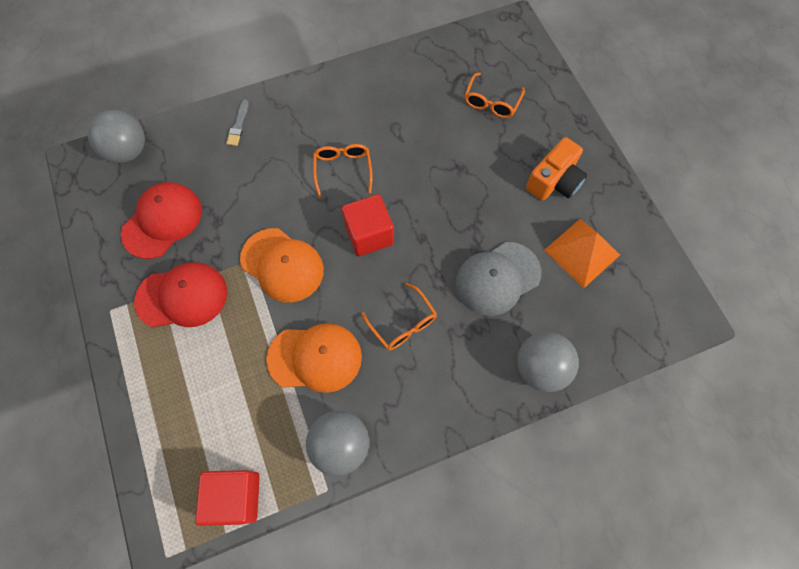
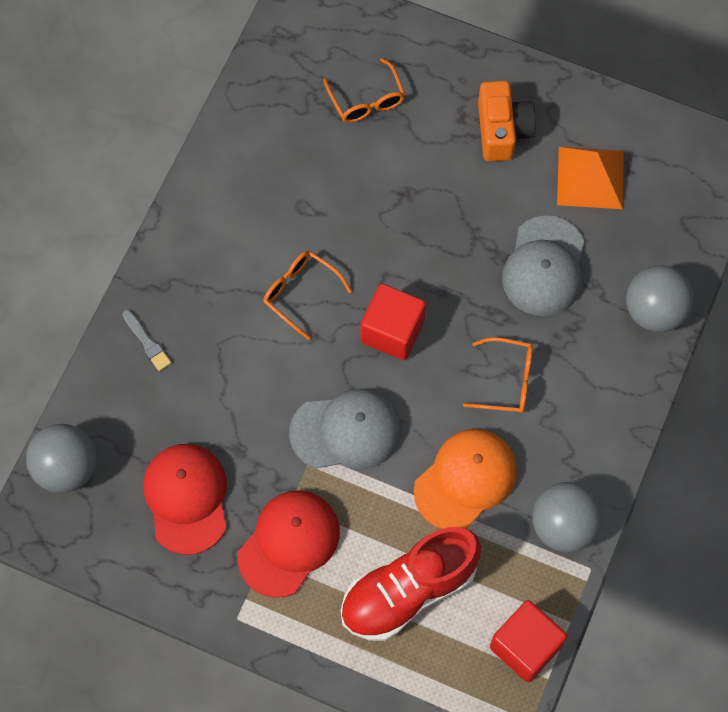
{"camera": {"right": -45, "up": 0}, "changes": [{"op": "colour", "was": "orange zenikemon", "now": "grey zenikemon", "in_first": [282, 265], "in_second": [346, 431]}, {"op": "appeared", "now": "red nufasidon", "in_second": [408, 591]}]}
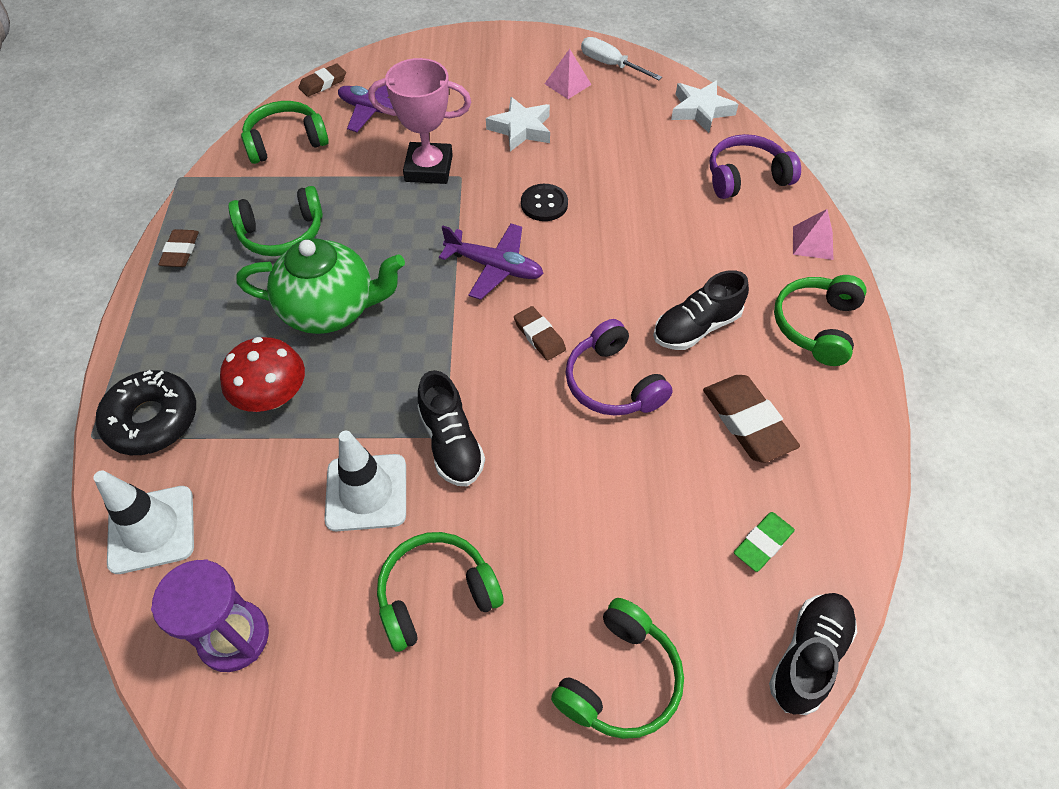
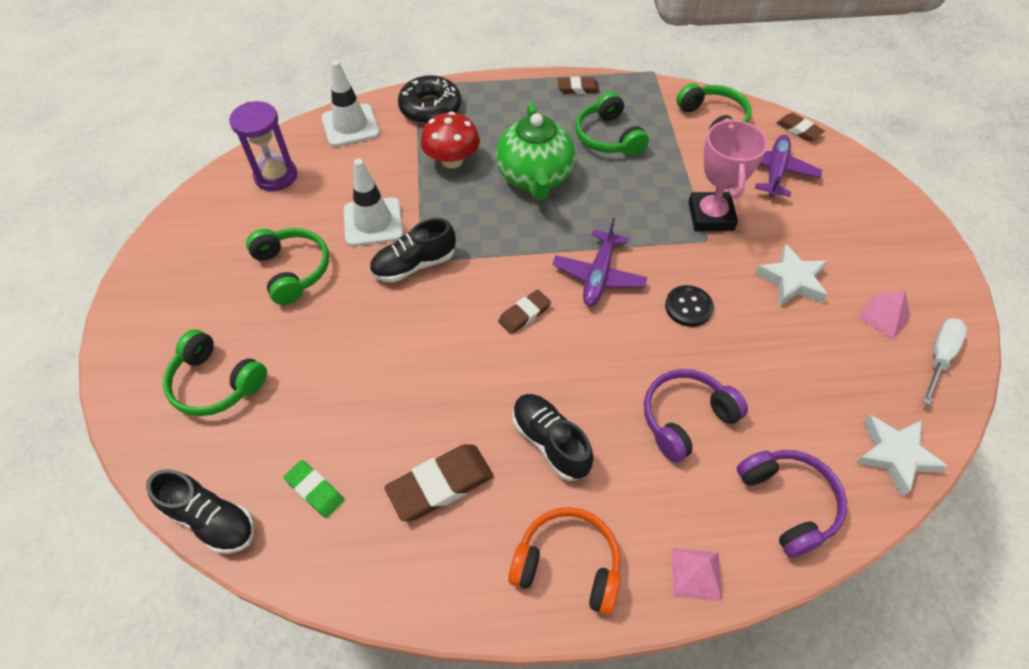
{"camera": {"right": 85, "up": 0}, "changes": [{"op": "colour", "was": "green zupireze", "now": "orange zupireze", "in_first": [816, 326], "in_second": [567, 564]}, {"op": "relocated", "was": "purple zupireze", "in_first": [612, 383], "in_second": [685, 418]}]}
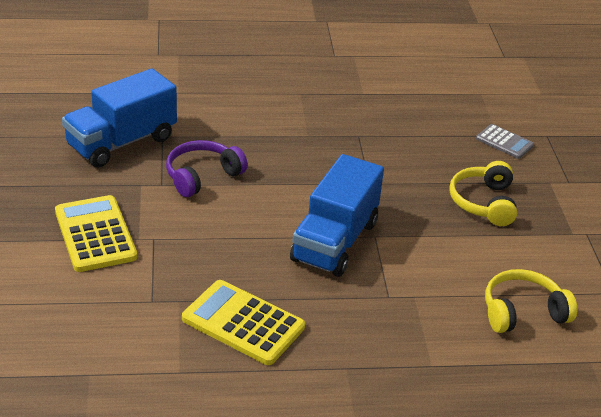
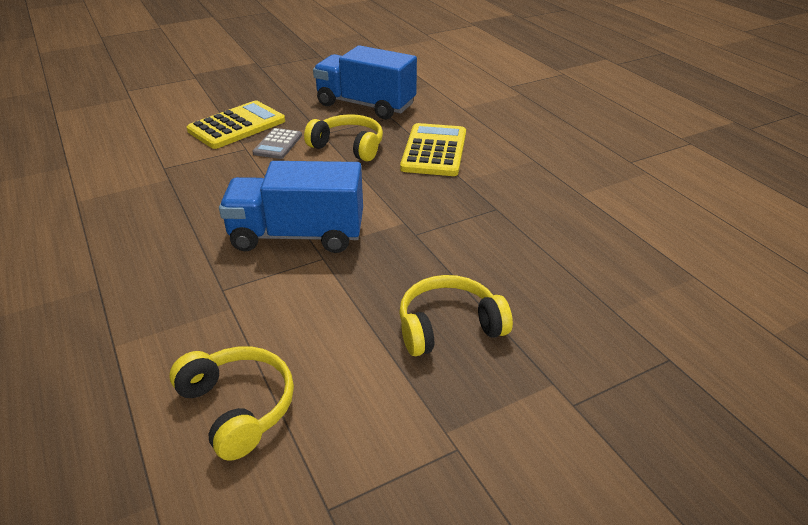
{"camera": {"right": 70, "up": 0}, "changes": [{"op": "relocated", "was": "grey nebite", "in_first": [504, 142], "in_second": [278, 144]}, {"op": "colour", "was": "purple zupireze", "now": "yellow zupireze", "in_first": [202, 176], "in_second": [348, 146]}, {"op": "relocated", "was": "yellow nebite", "in_first": [243, 323], "in_second": [434, 151]}]}
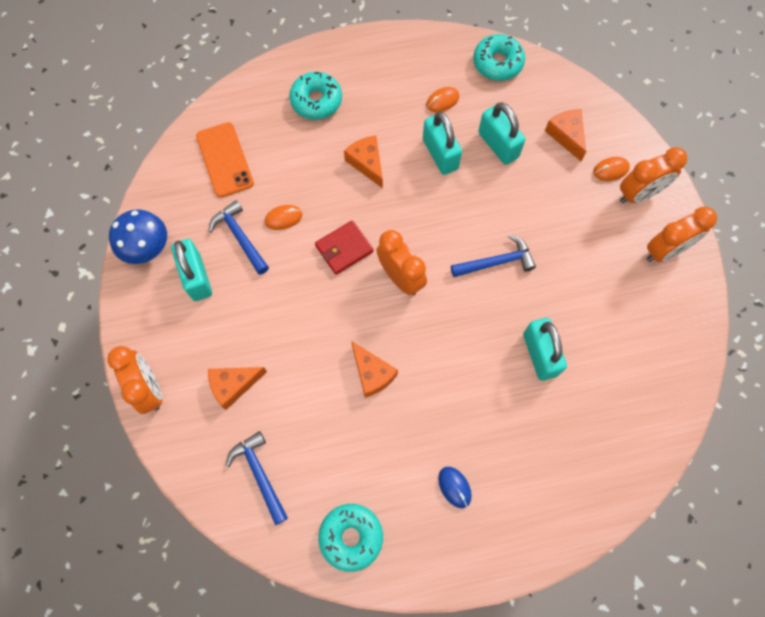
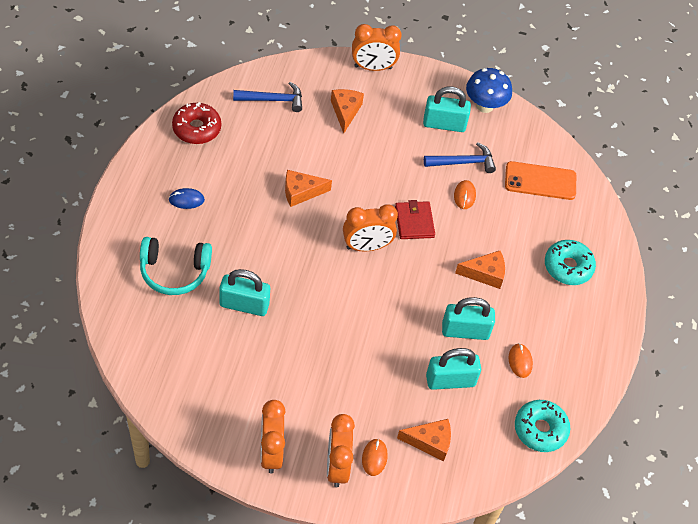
{"camera": {"right": 110, "up": -15}, "changes": [{"op": "appeared", "now": "turquoise zupireze", "in_second": [174, 271]}, {"op": "colour", "was": "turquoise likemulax", "now": "red likemulax", "in_first": [351, 537], "in_second": [196, 128]}, {"op": "missing", "was": "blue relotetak", "in_first": [497, 262]}]}
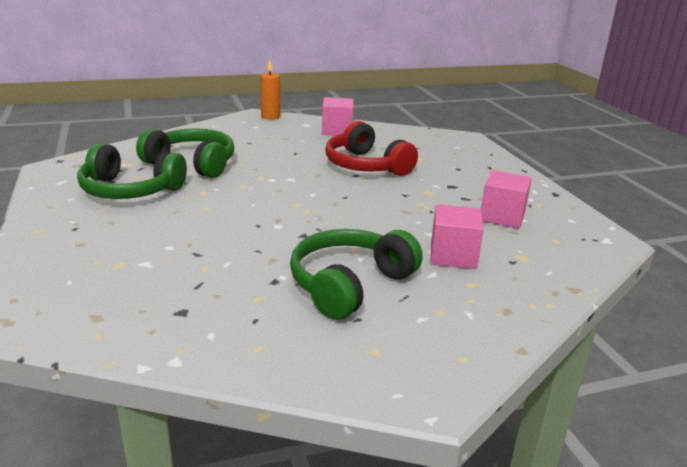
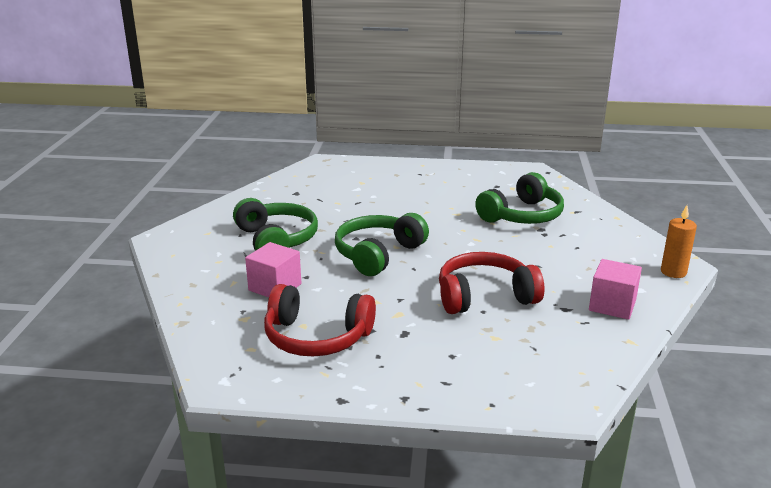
{"camera": {"right": 115, "up": 0}, "changes": [{"op": "exchanged", "was": "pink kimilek", "now": "red zupireze", "in_first": [502, 216], "in_second": [317, 337]}, {"op": "relocated", "was": "green zupireze", "in_first": [130, 190], "in_second": [378, 254]}]}
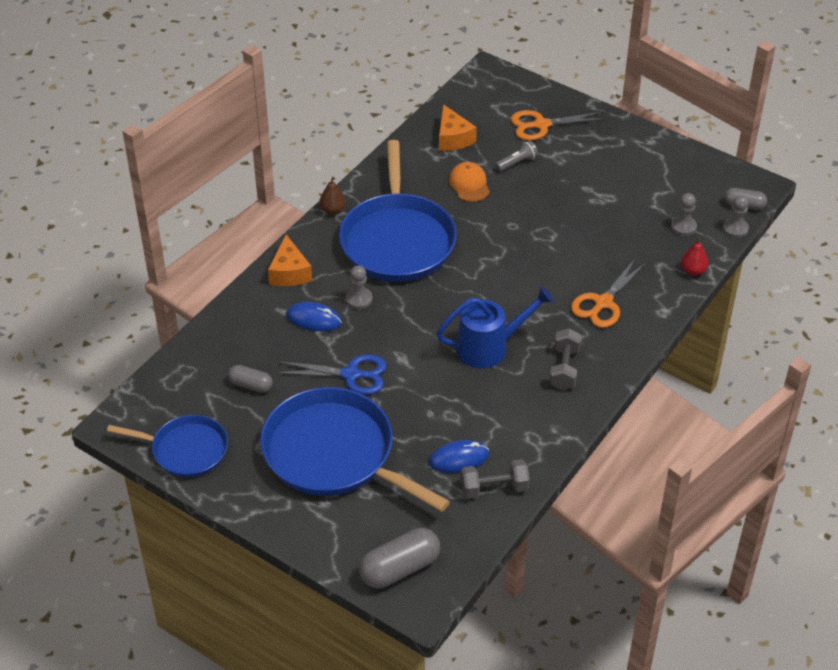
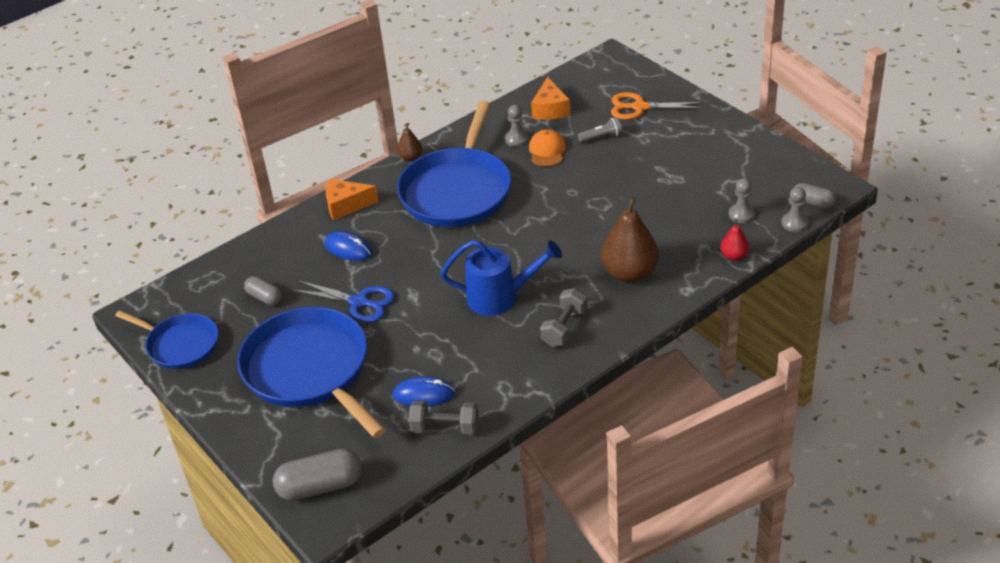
{"camera": {"right": 20, "up": -5}, "changes": [{"op": "spun", "was": "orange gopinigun", "in_first": [289, 272], "in_second": [346, 205], "clockwise": 75}, {"op": "relocated", "was": "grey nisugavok", "in_first": [359, 299], "in_second": [517, 139]}, {"op": "exchanged", "was": "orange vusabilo", "now": "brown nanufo", "in_first": [603, 303], "in_second": [630, 273]}]}
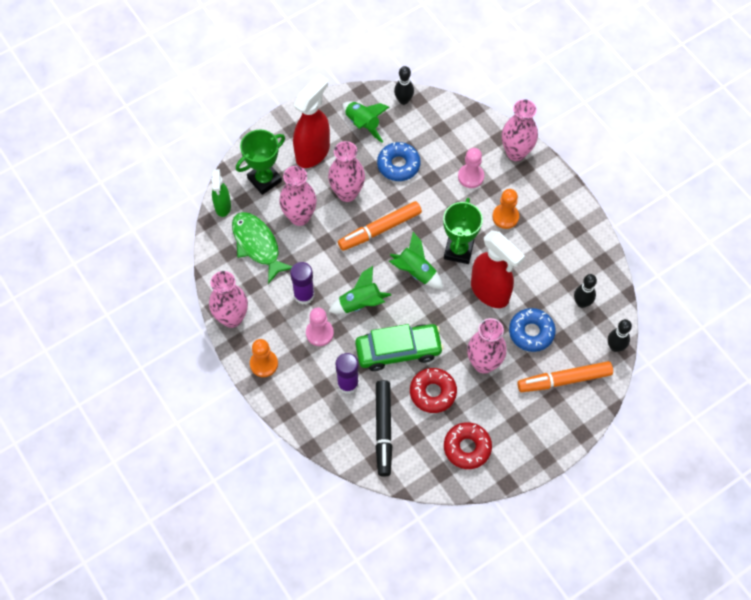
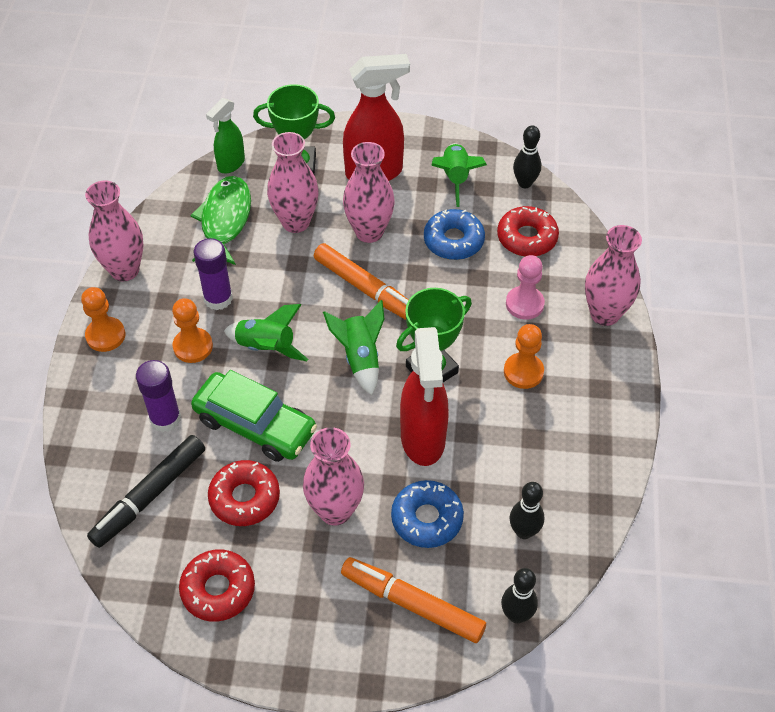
{"camera": {"right": 40, "up": -10}, "changes": [{"op": "colour", "was": "pink nisugavok", "now": "orange nisugavok", "in_first": [319, 333], "in_second": [193, 346]}, {"op": "spun", "was": "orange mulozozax", "in_first": [379, 229], "in_second": [366, 289], "clockwise": -150}, {"op": "appeared", "now": "red likemulax", "in_second": [527, 238]}]}
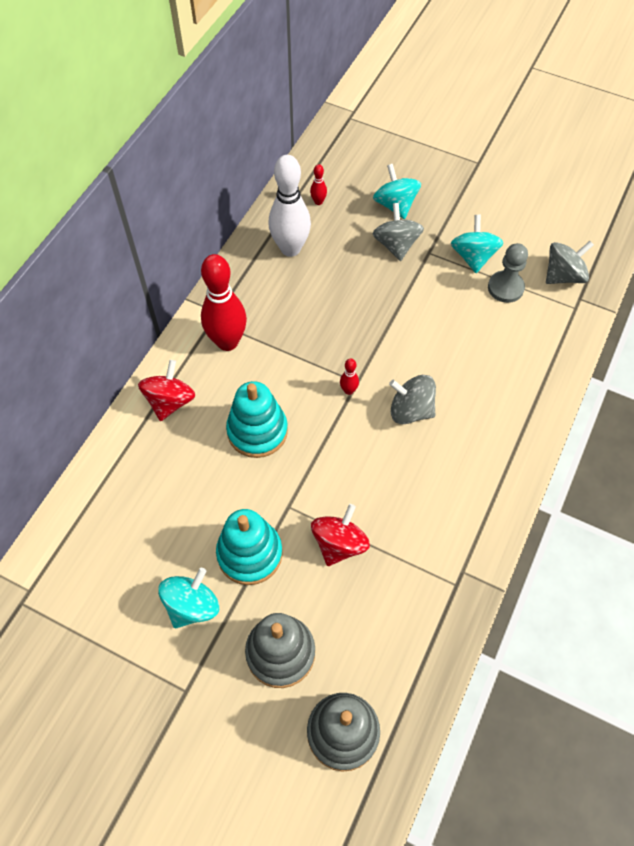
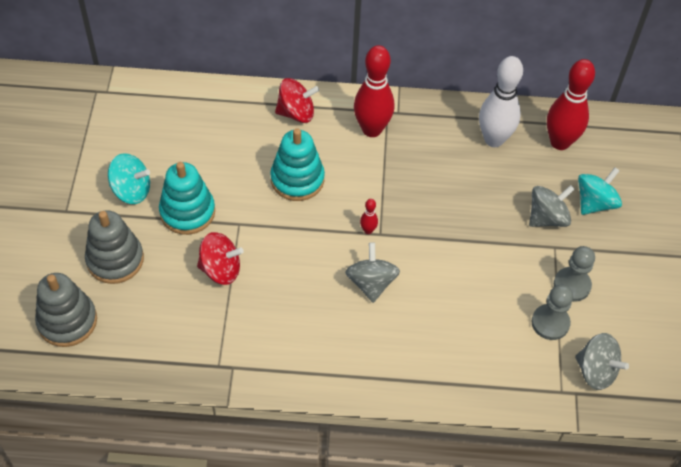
{"camera": {"right": 65, "up": -5}, "changes": [{"op": "size", "was": "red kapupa", "in_first": [318, 202], "in_second": [560, 142], "ratio": 2.38}, {"op": "exchanged", "was": "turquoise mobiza", "now": "grey nisugavok", "in_first": [473, 257], "in_second": [572, 285]}]}
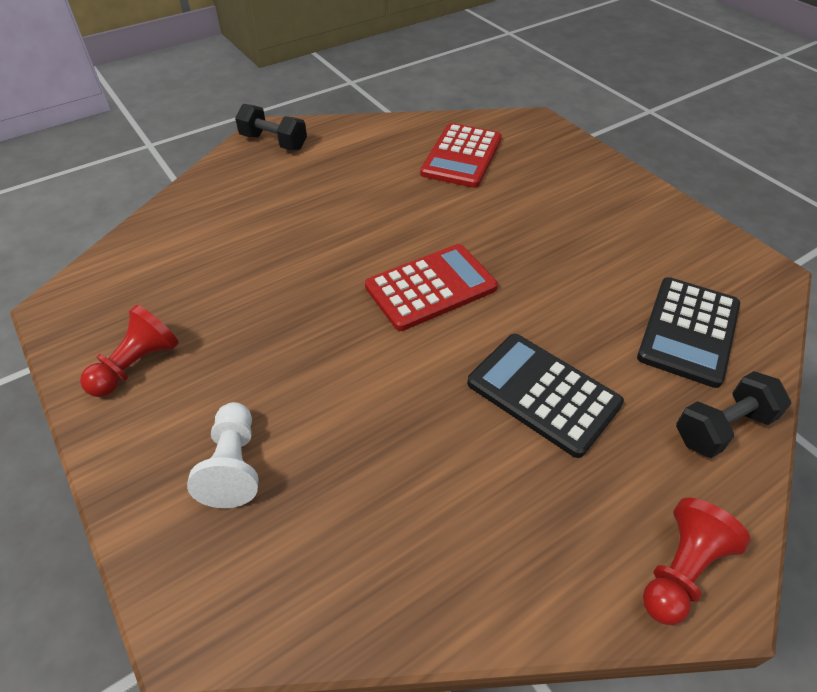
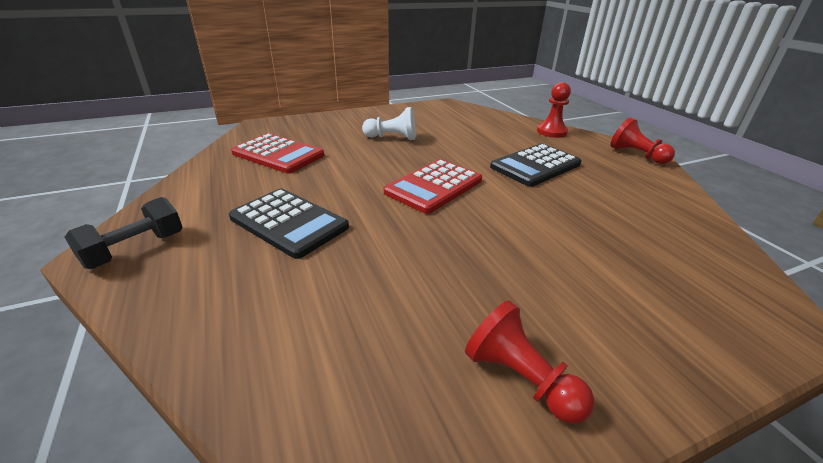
{"camera": {"right": -80, "up": -15}, "changes": [{"op": "relocated", "was": "black nebite", "in_first": [689, 331], "in_second": [289, 222]}, {"op": "relocated", "was": "white nisugavok", "in_first": [234, 465], "in_second": [392, 137]}, {"op": "spun", "was": "red nebite", "in_first": [431, 287], "in_second": [434, 186], "clockwise": -120}, {"op": "exchanged", "was": "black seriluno", "now": "red nisugavok", "in_first": [722, 428], "in_second": [551, 132]}]}
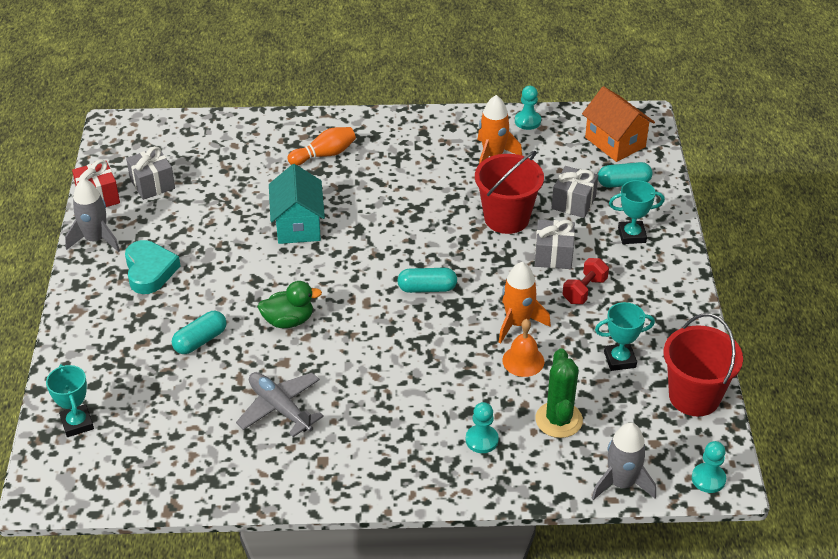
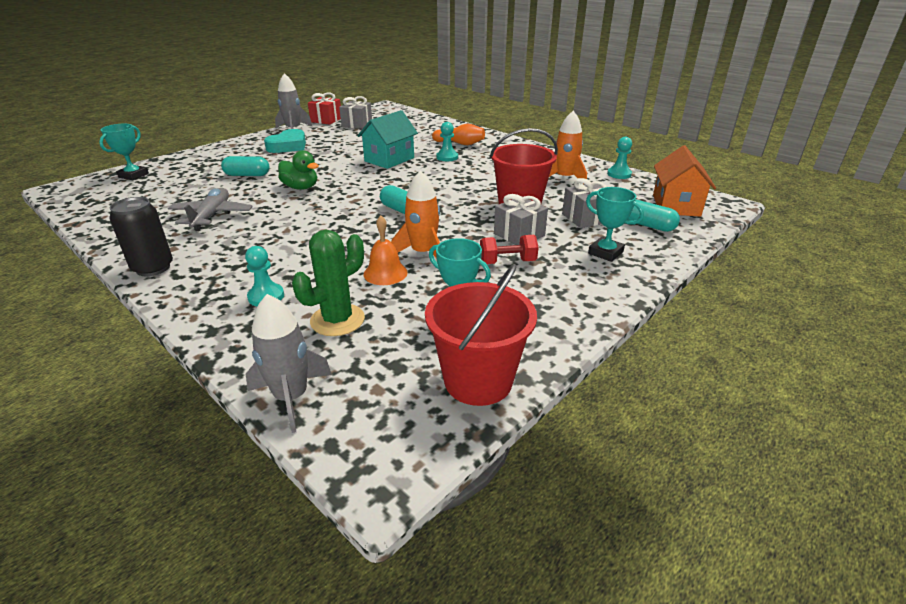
{"camera": {"right": 45, "up": -10}, "changes": [{"op": "appeared", "now": "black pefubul", "in_second": [153, 268]}, {"op": "relocated", "was": "turquoise nisugavok", "in_first": [708, 479], "in_second": [447, 157]}]}
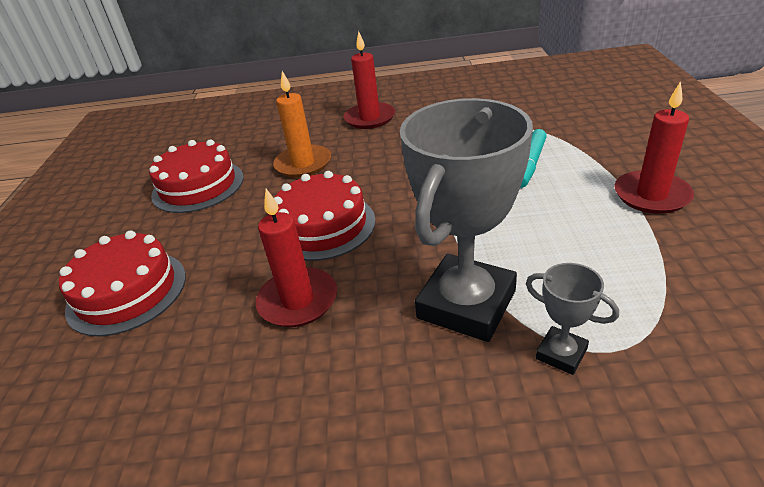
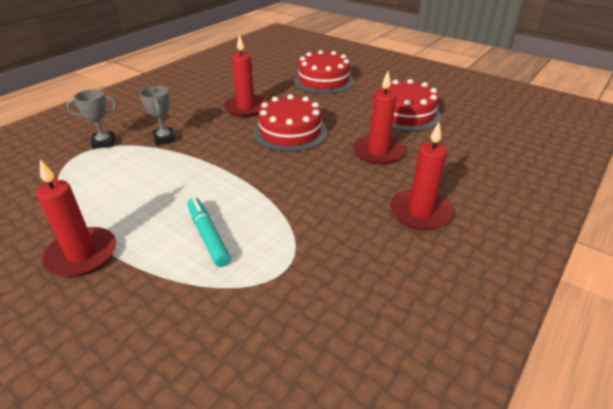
{"camera": {"right": 125, "up": 0}, "changes": [{"op": "size", "was": "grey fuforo", "in_first": [466, 304], "in_second": [164, 138], "ratio": 0.45}, {"op": "colour", "was": "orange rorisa", "now": "red rorisa", "in_first": [303, 164], "in_second": [378, 152]}]}
